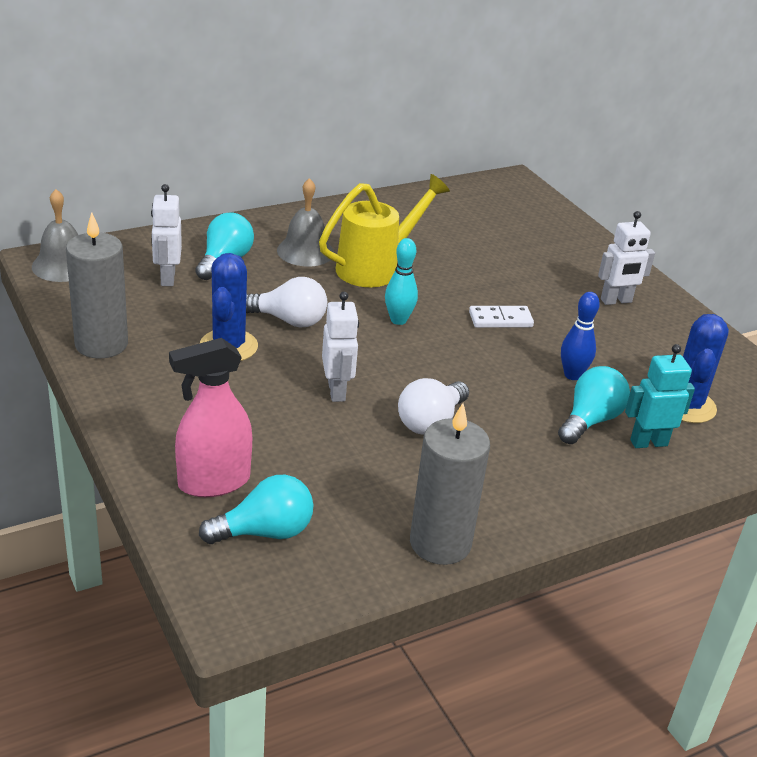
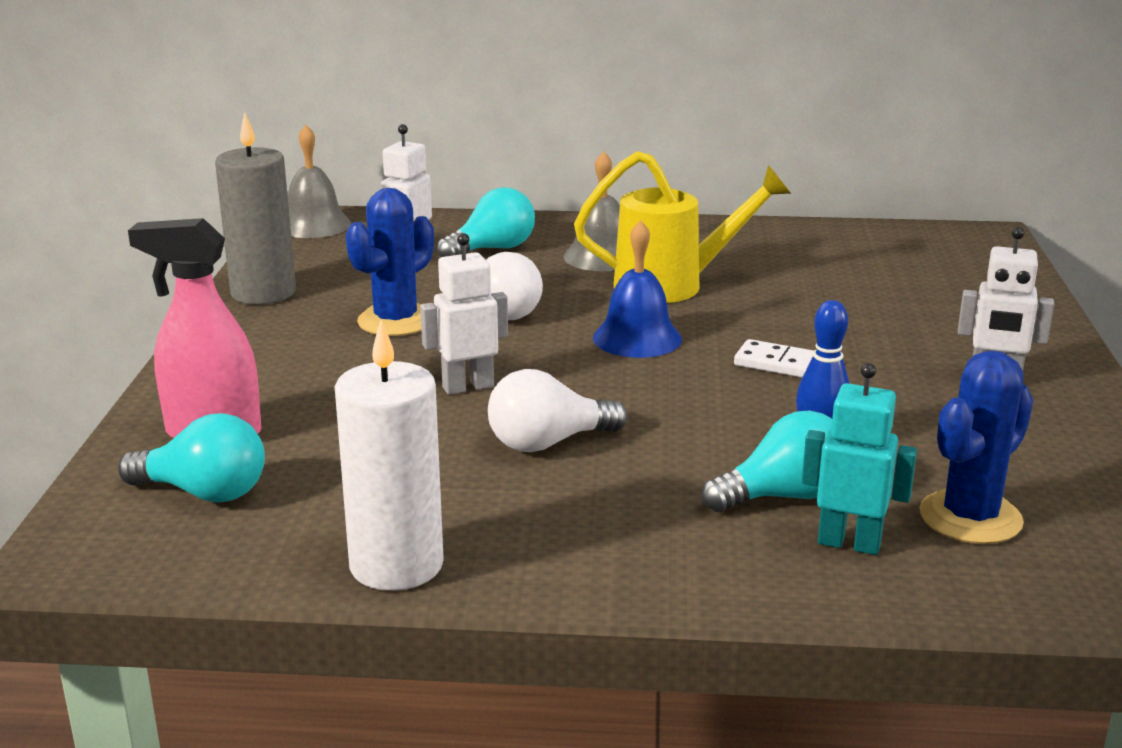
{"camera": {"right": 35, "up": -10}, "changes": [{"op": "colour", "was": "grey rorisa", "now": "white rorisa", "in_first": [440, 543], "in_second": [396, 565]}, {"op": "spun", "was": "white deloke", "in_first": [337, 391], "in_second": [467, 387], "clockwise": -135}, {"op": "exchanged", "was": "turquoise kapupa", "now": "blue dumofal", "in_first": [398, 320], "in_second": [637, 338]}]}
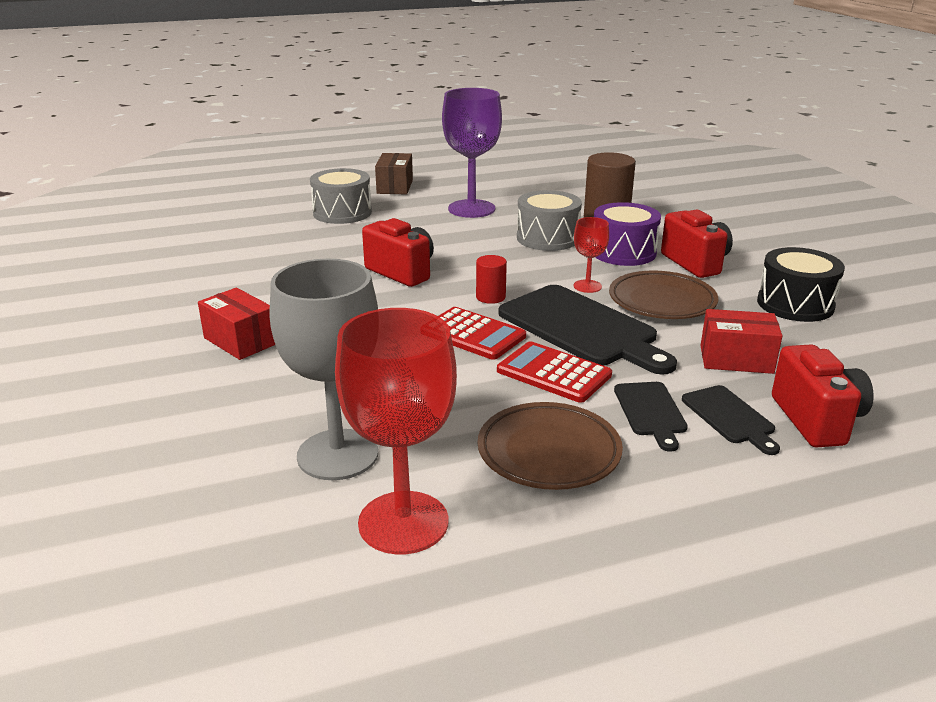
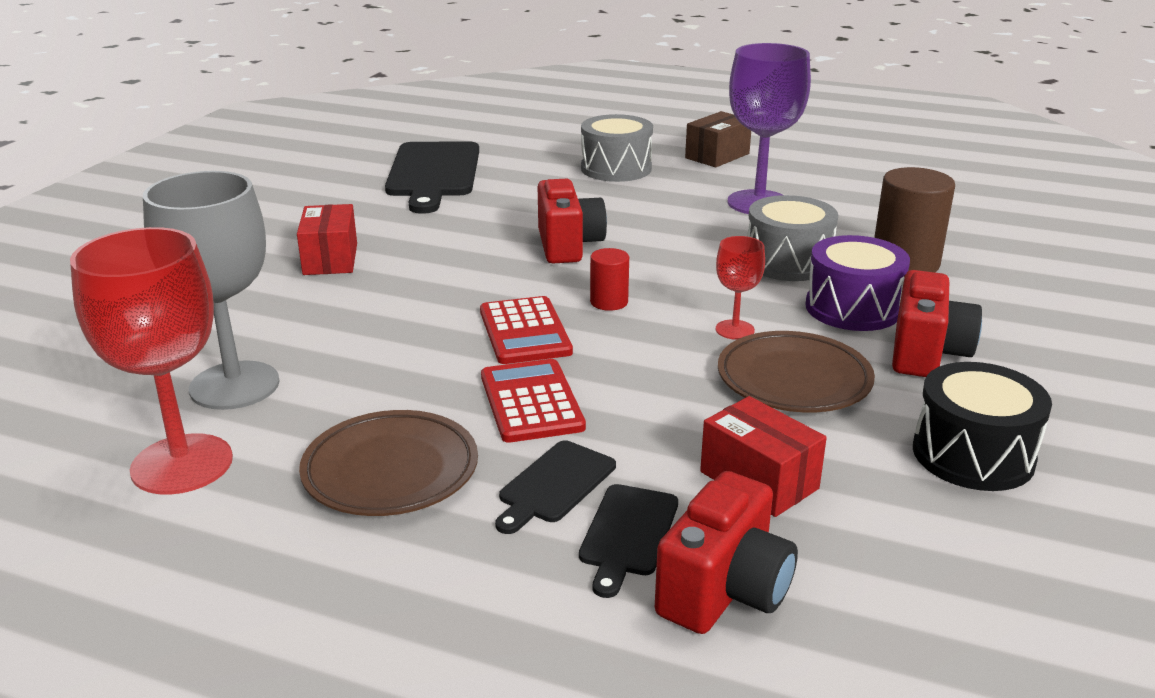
{"camera": {"right": 40, "up": 0}, "changes": [{"op": "relocated", "was": "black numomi", "in_first": [581, 328], "in_second": [433, 173]}]}
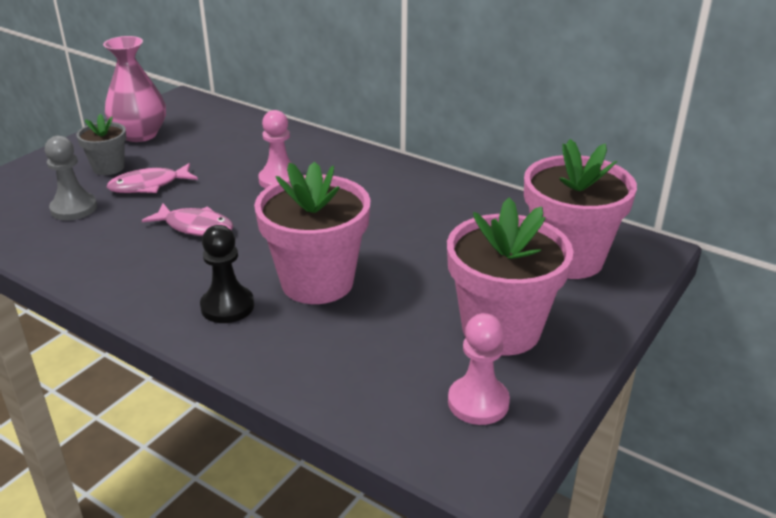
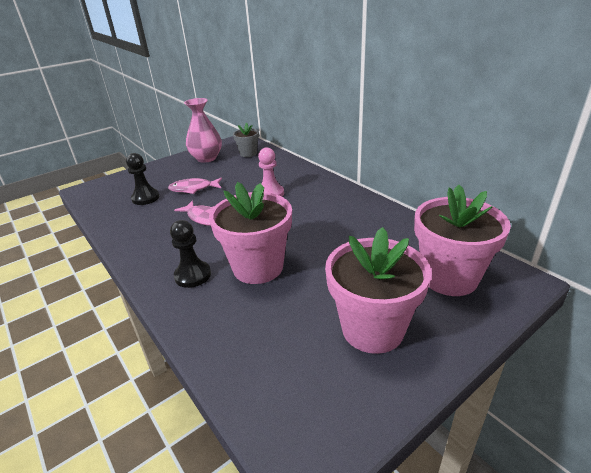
{"camera": {"right": 20, "up": 0}, "changes": [{"op": "colour", "was": "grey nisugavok", "now": "black nisugavok", "in_first": [74, 208], "in_second": [145, 198]}, {"op": "relocated", "was": "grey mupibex", "in_first": [108, 167], "in_second": [248, 153]}, {"op": "missing", "was": "pink nisugavok", "in_first": [478, 402]}]}
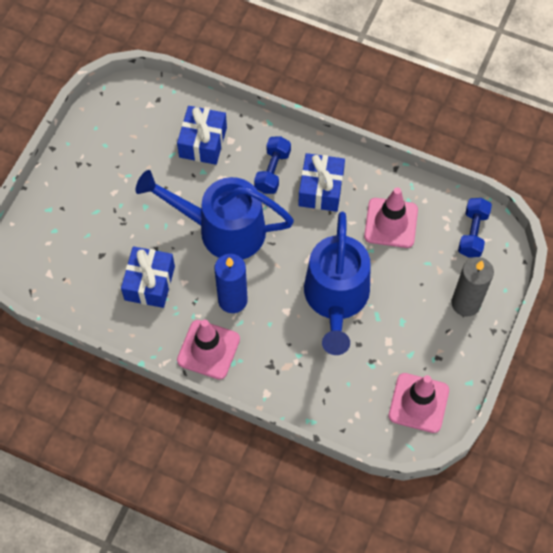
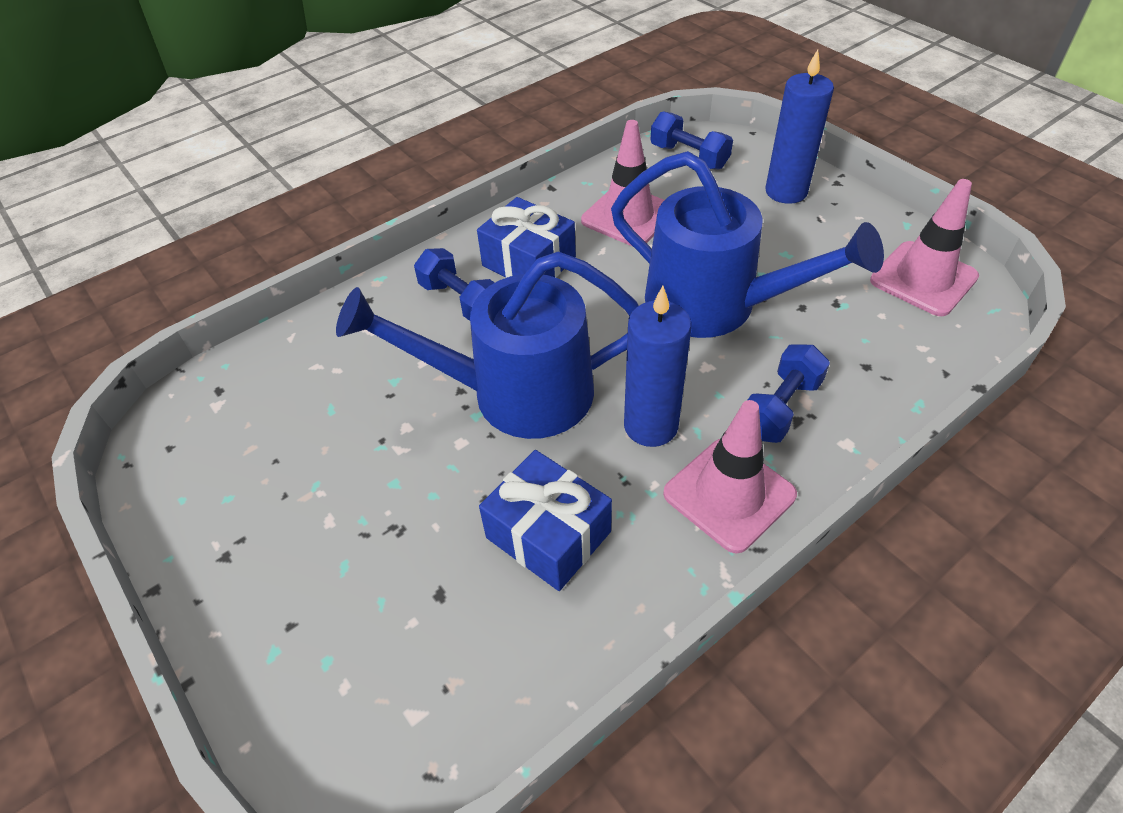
{"camera": {"right": -60, "up": -15}, "changes": [{"op": "spun", "was": "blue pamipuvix", "in_first": [221, 229], "in_second": [513, 394], "clockwise": 45}, {"op": "appeared", "now": "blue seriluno", "in_second": [780, 408]}, {"op": "colour", "was": "grey rorisa", "now": "blue rorisa", "in_first": [466, 303], "in_second": [786, 191]}, {"op": "missing", "was": "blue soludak", "in_first": [203, 142]}]}
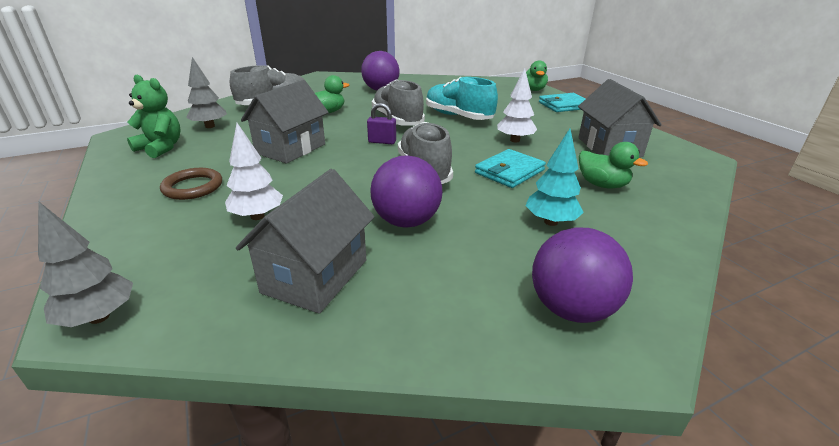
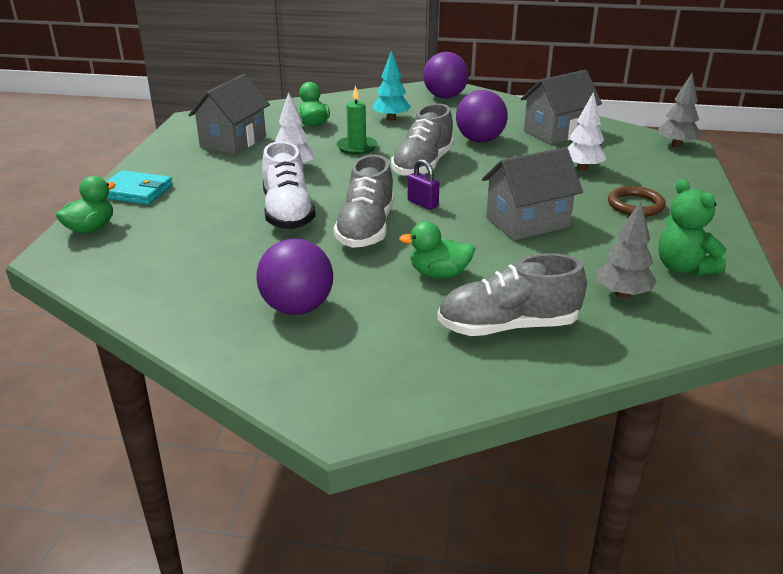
{"camera": {"right": -145, "up": 0}, "changes": [{"op": "colour", "was": "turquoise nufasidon", "now": "white nufasidon", "in_first": [458, 116], "in_second": [287, 213]}, {"op": "exchanged", "was": "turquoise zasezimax", "now": "green rorisa", "in_first": [509, 172], "in_second": [357, 147]}]}
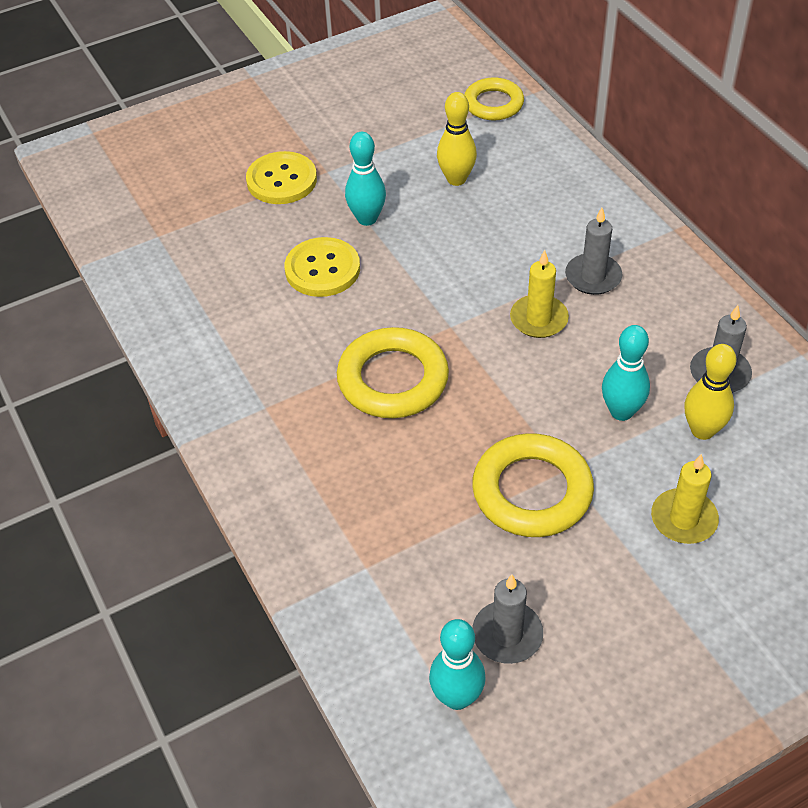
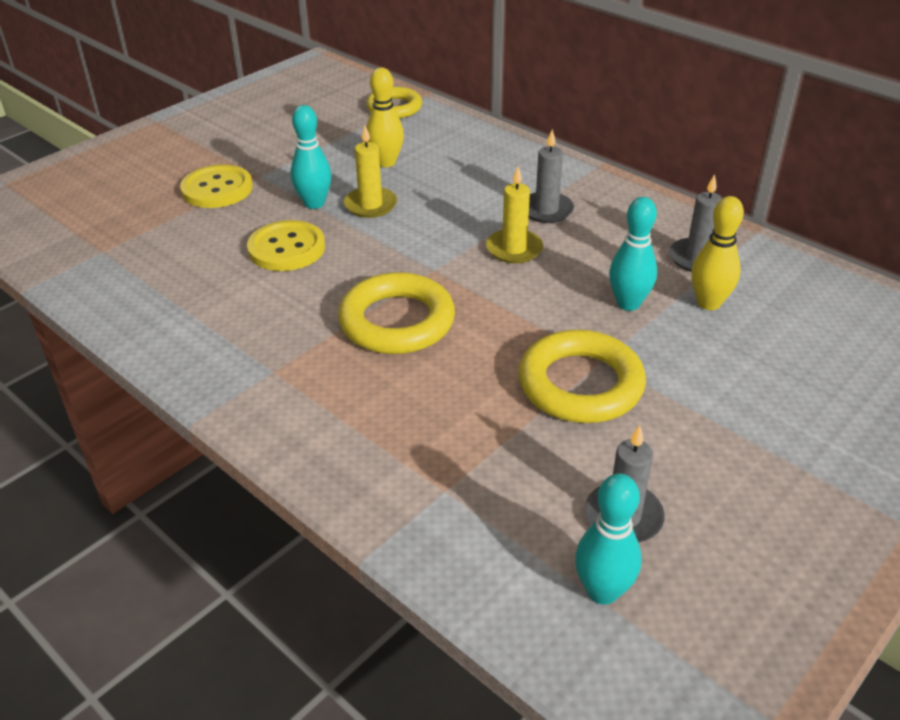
{"camera": {"right": -20, "up": -10}, "changes": [{"op": "relocated", "was": "yellow rorisa", "in_first": [683, 519], "in_second": [370, 205]}]}
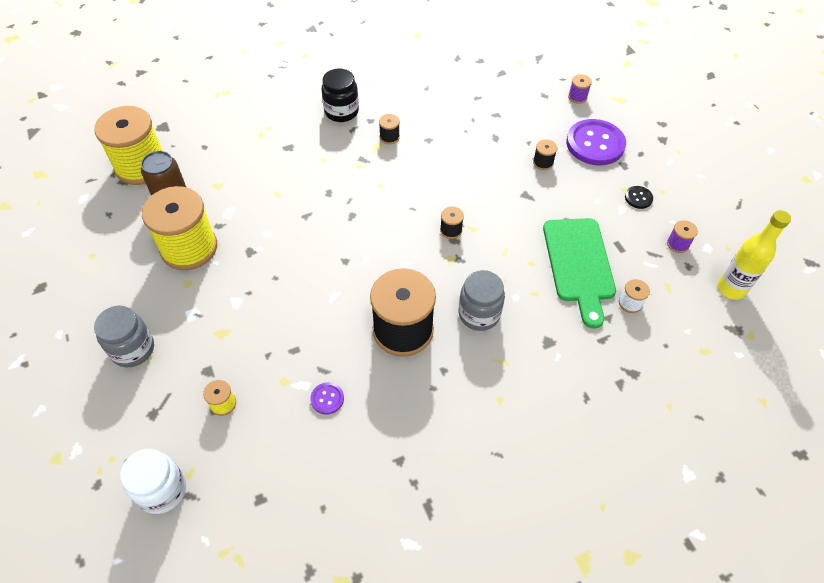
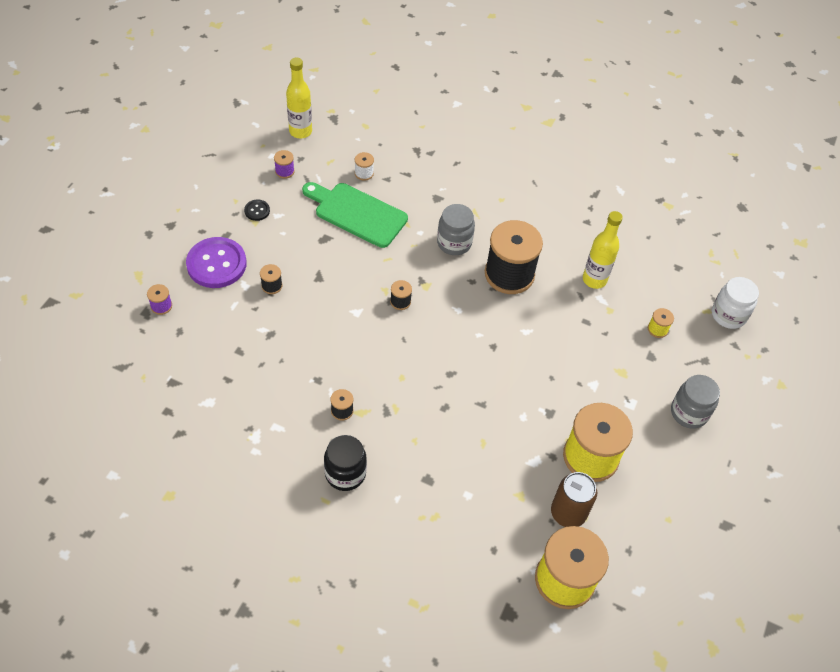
{"camera": {"right": -135, "up": 0}, "changes": [{"op": "spun", "was": "green numomi", "in_first": [579, 264], "in_second": [357, 213], "clockwise": -105}, {"op": "exchanged", "was": "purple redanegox", "now": "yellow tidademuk", "in_first": [327, 399], "in_second": [594, 280]}]}
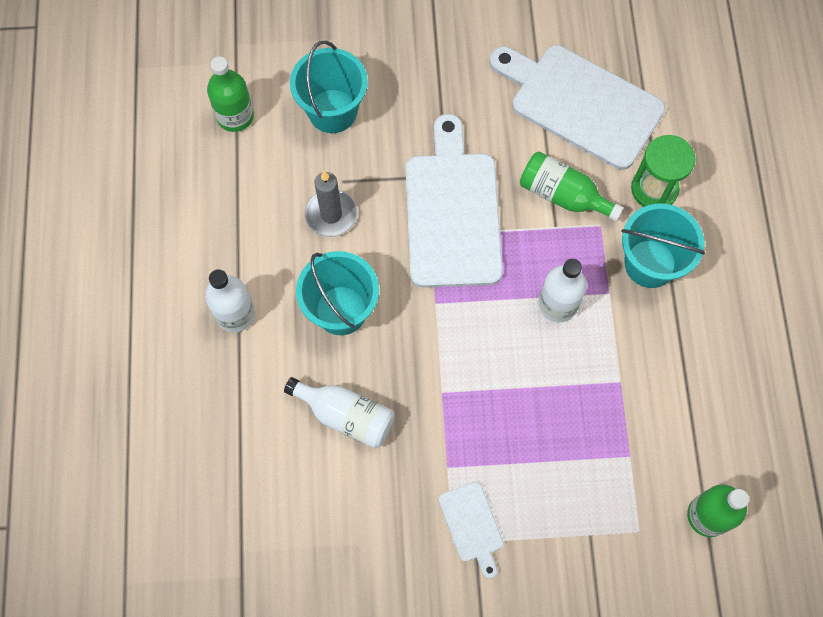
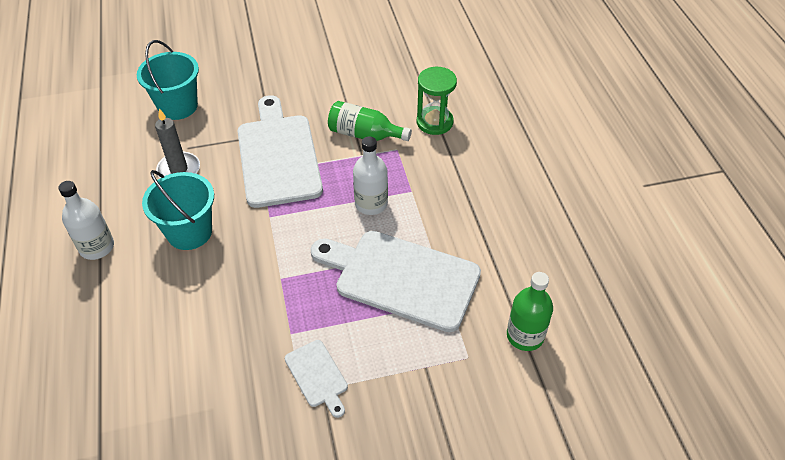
{"camera": {"right": -10, "up": -20}, "changes": [{"op": "relocated", "was": "white numomi", "in_first": [580, 103], "in_second": [401, 278]}, {"op": "missing", "was": "green tidademuk", "in_first": [235, 116]}, {"op": "missing", "was": "white tidademuk", "in_first": [346, 416]}, {"op": "missing", "was": "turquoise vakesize", "in_first": [650, 263]}]}
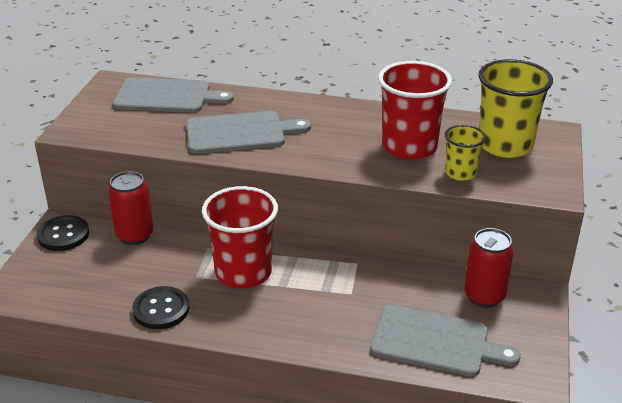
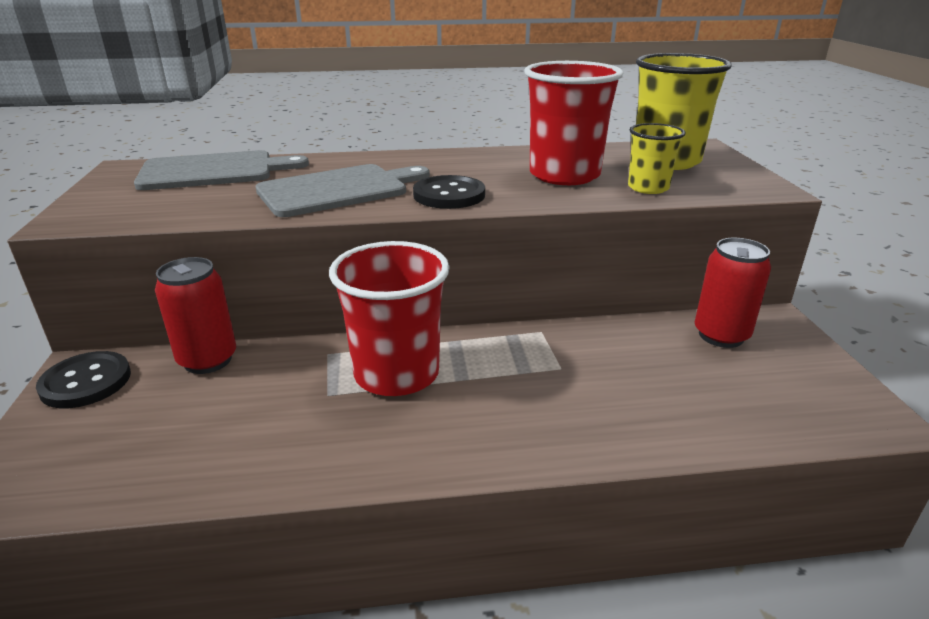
{"camera": {"right": -20, "up": -5}, "changes": [{"op": "relocated", "was": "black redanegox", "in_first": [161, 309], "in_second": [449, 195]}, {"op": "missing", "was": "grey numomi", "in_first": [435, 341]}]}
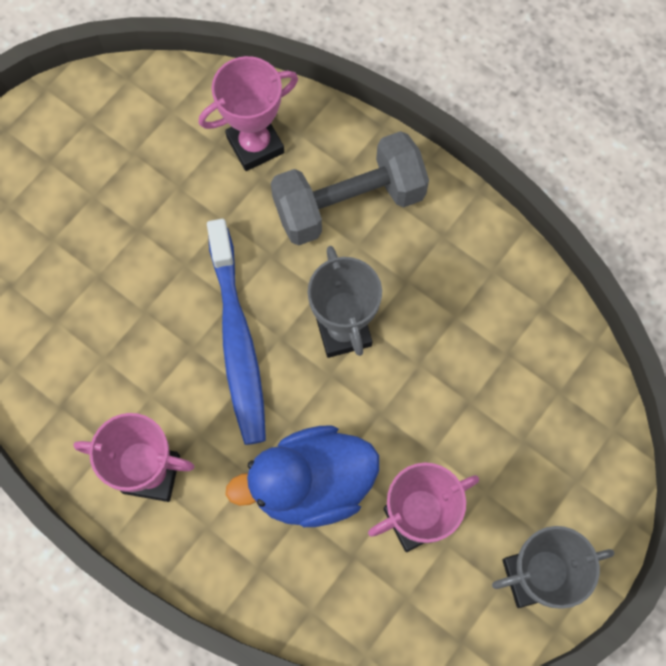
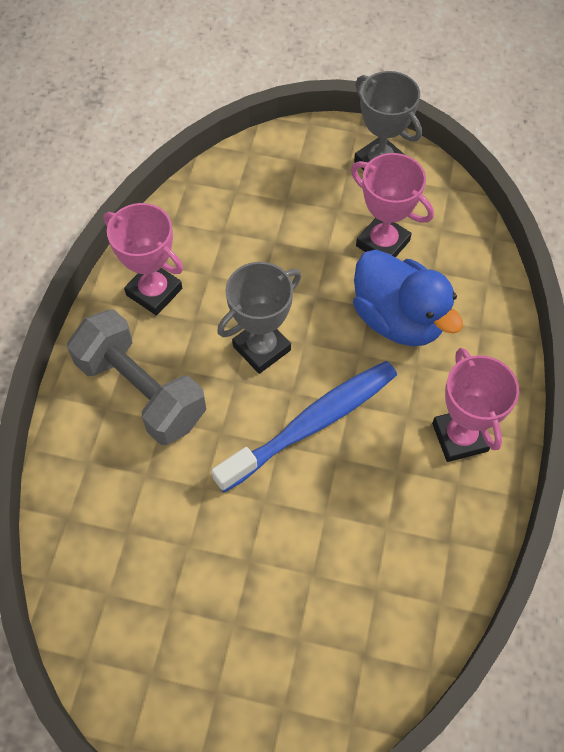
{"camera": {"right": -115, "up": -10}, "changes": [{"op": "relocated", "was": "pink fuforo", "in_first": [255, 145], "in_second": [154, 292]}]}
